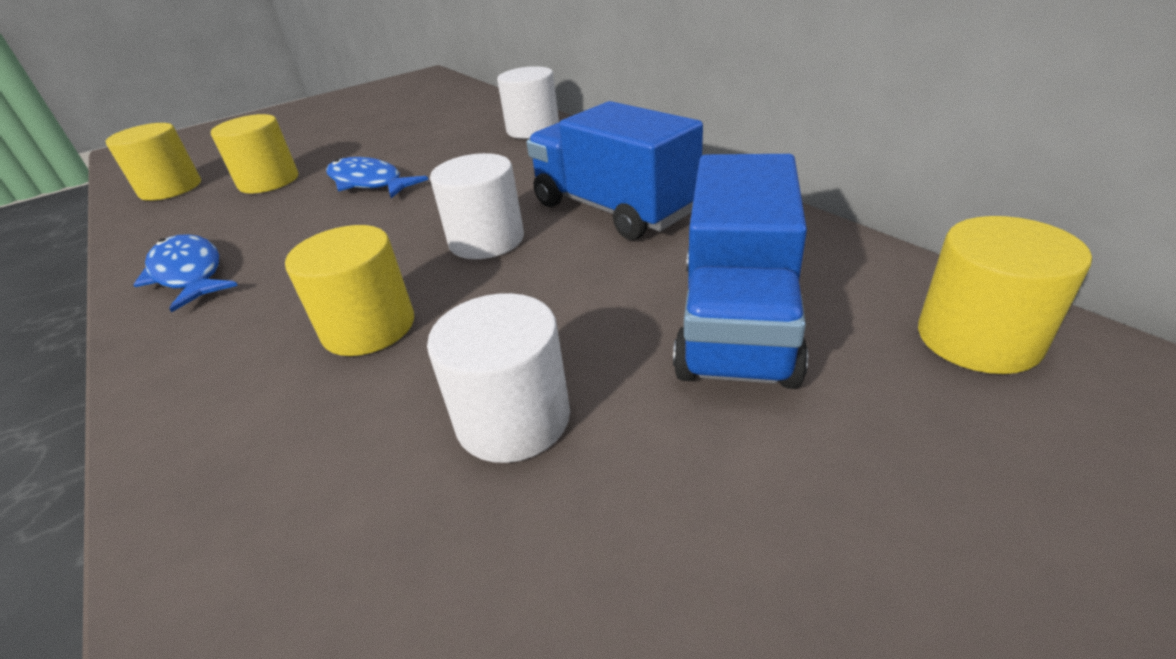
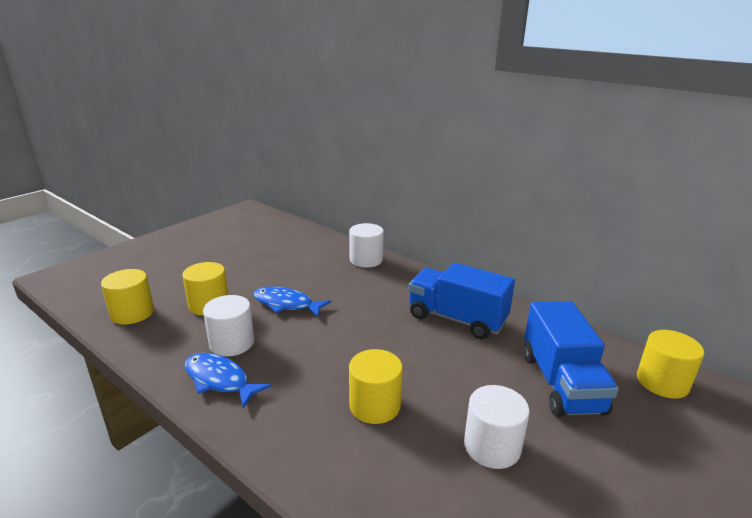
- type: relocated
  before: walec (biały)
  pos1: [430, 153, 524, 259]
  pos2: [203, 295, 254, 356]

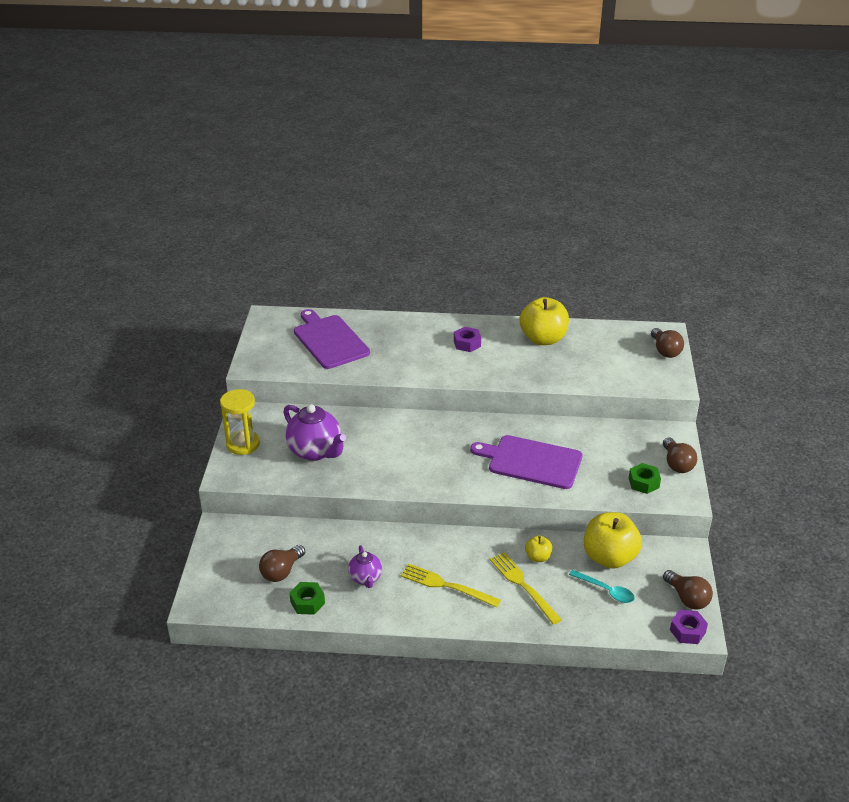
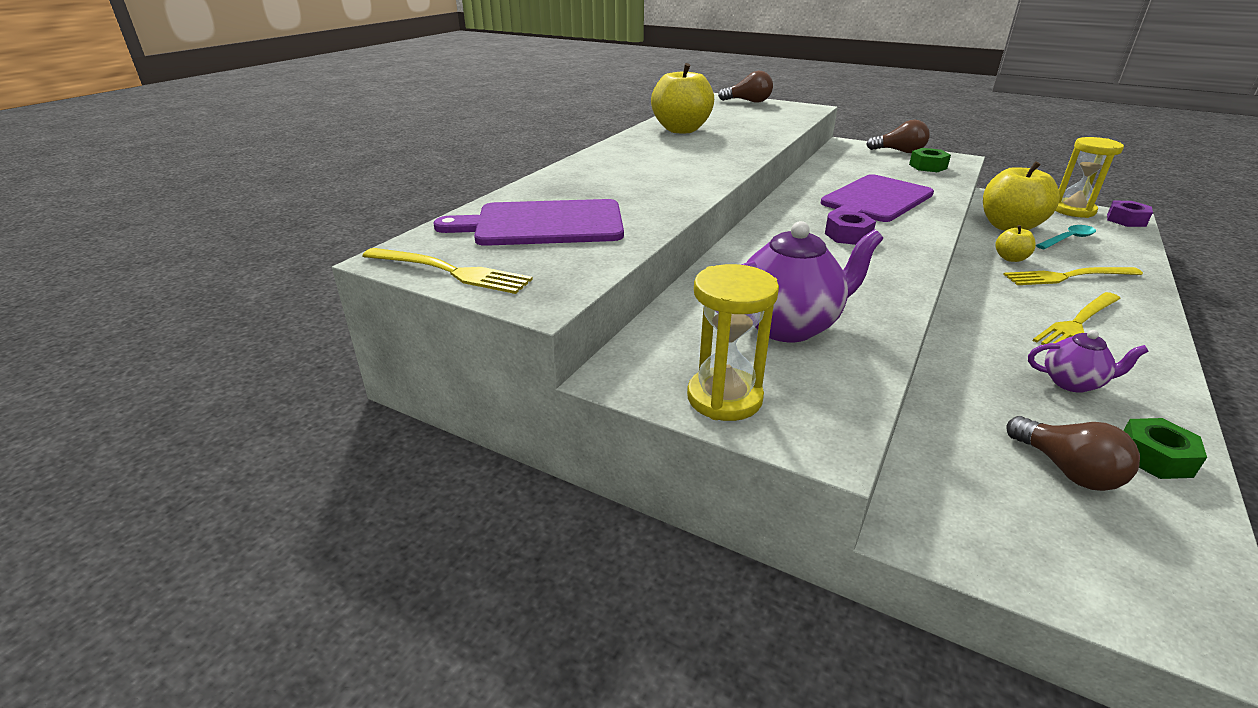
- type: appeared
  after: widelec (żółty)
  pos2: [363, 248, 533, 294]
- type: relocated
  before: nakrętka (fioletowy)
  pos1: [454, 327, 481, 352]
  pos2: [825, 211, 876, 245]
- type: exchanged
  before: żarówka (brązowy)
  after: klepsydra (żółty)
  pos1: [663, 570, 713, 610]
  pos2: [1055, 137, 1124, 218]

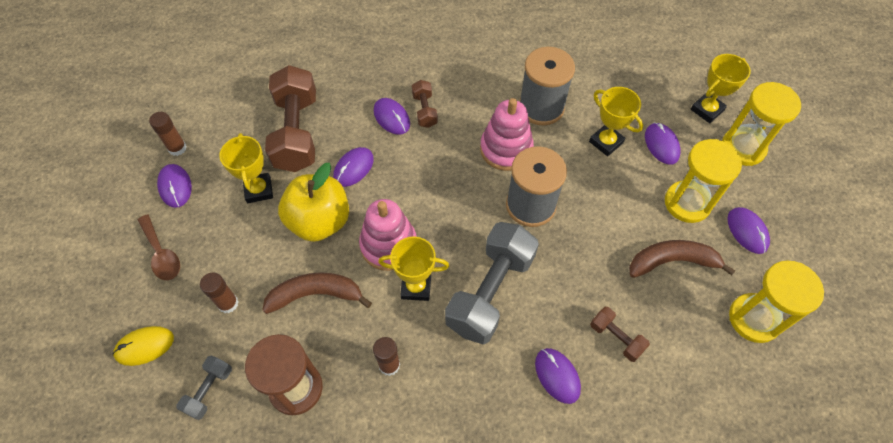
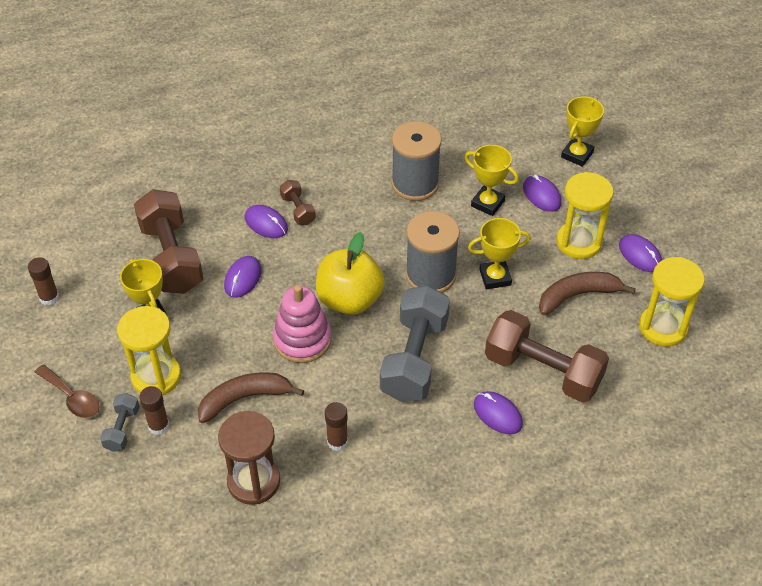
- type: relocated
  before: hantel (szary)
  pos1: [176, 356, 232, 420]
  pos2: [100, 393, 140, 452]
- type: relocated
  before: klepsydra (żółty)
  pos1: [722, 82, 801, 166]
  pos2: [117, 306, 181, 395]
- type: relocated
  before: jabłko (żółty)
  pos1: [278, 163, 349, 242]
  pos2: [316, 232, 385, 315]
- type: relocated
  before: puchar (żółty)
  pos1: [378, 237, 449, 301]
  pos2: [468, 218, 531, 289]
- type: size
  before: hantel (brązowy)
  pos1: [590, 307, 650, 362]
  pos2: [485, 310, 609, 402]
  scale: 2.12
- type: missing
  before: myszka (żółty)
  pos1: [113, 326, 174, 366]
- type: missing
  before: myszka (fioletowy)
  pos1: [157, 164, 192, 208]
- type: missing
  before: zabawka nakładanka (różowy)
  pos1: [480, 98, 534, 171]

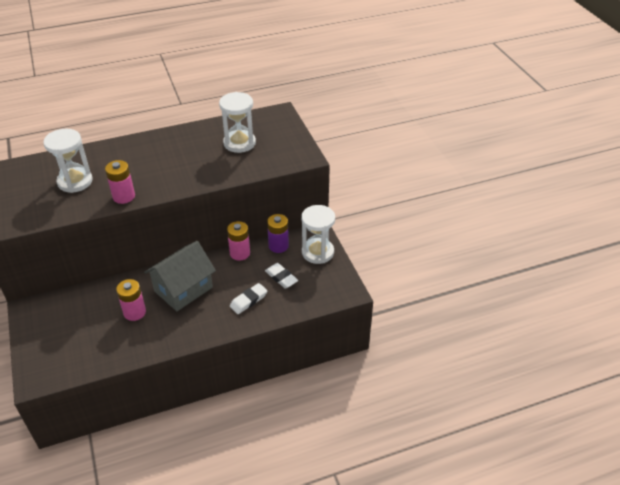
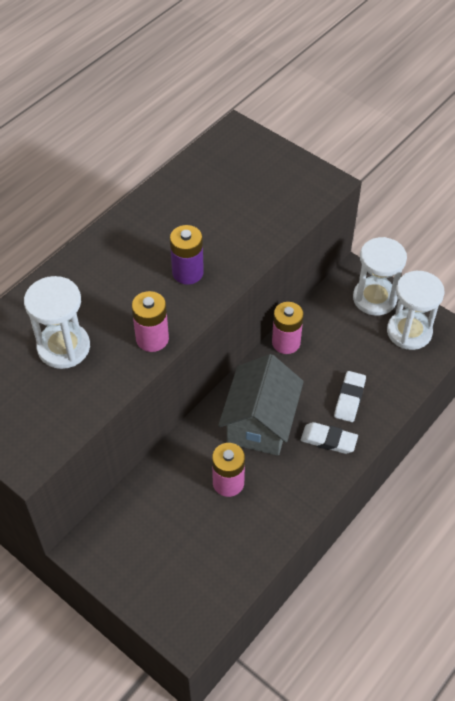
- type: relocated
  before: bateria (fioletowy)
  pos1: [267, 214, 289, 253]
  pos2: [170, 225, 204, 285]
- type: relocated
  before: gumka do mazania (biały)
  pos1: [265, 263, 298, 289]
  pos2: [301, 422, 358, 454]
- type: relocated
  before: klepsydra (biały)
  pos1: [219, 92, 256, 153]
  pos2: [387, 271, 445, 350]

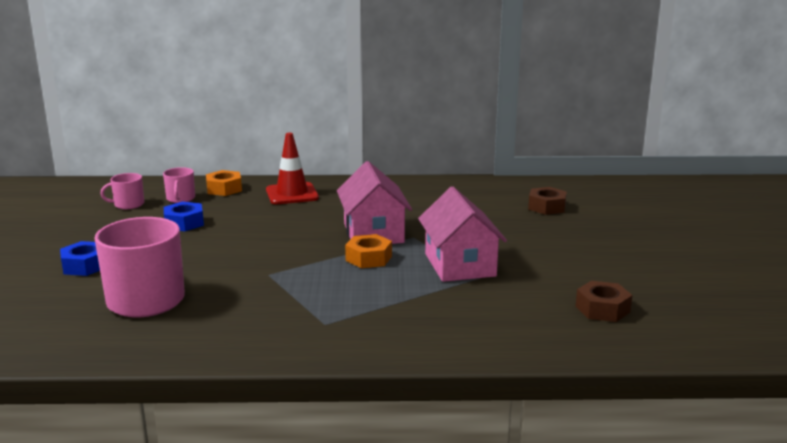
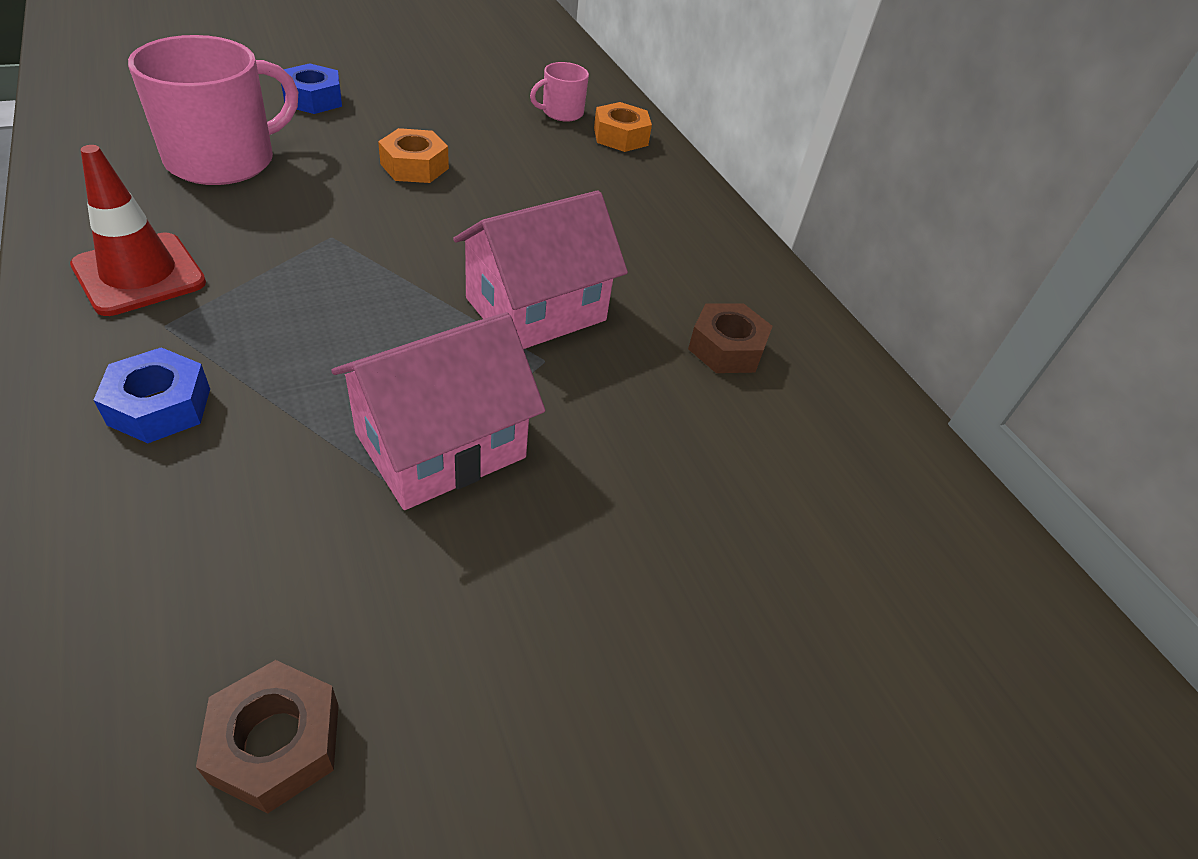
- type: relocated
  before: pachołek (czerwony)
  pos1: [266, 133, 319, 204]
  pos2: [70, 145, 206, 316]
- type: relocated
  before: nakrętka (niebieski)
  pos1: [164, 201, 204, 231]
  pos2: [94, 347, 210, 443]
- type: relocated
  before: nakrętka (pomarańczowy)
  pos1: [345, 234, 392, 268]
  pos2: [378, 128, 449, 183]
- type: relocated
  before: nakrętka (brązowy)
  pos1: [528, 187, 567, 215]
  pos2: [688, 303, 773, 373]
- type: missing
  before: kubek (różowy)
  pos1: [100, 173, 144, 209]

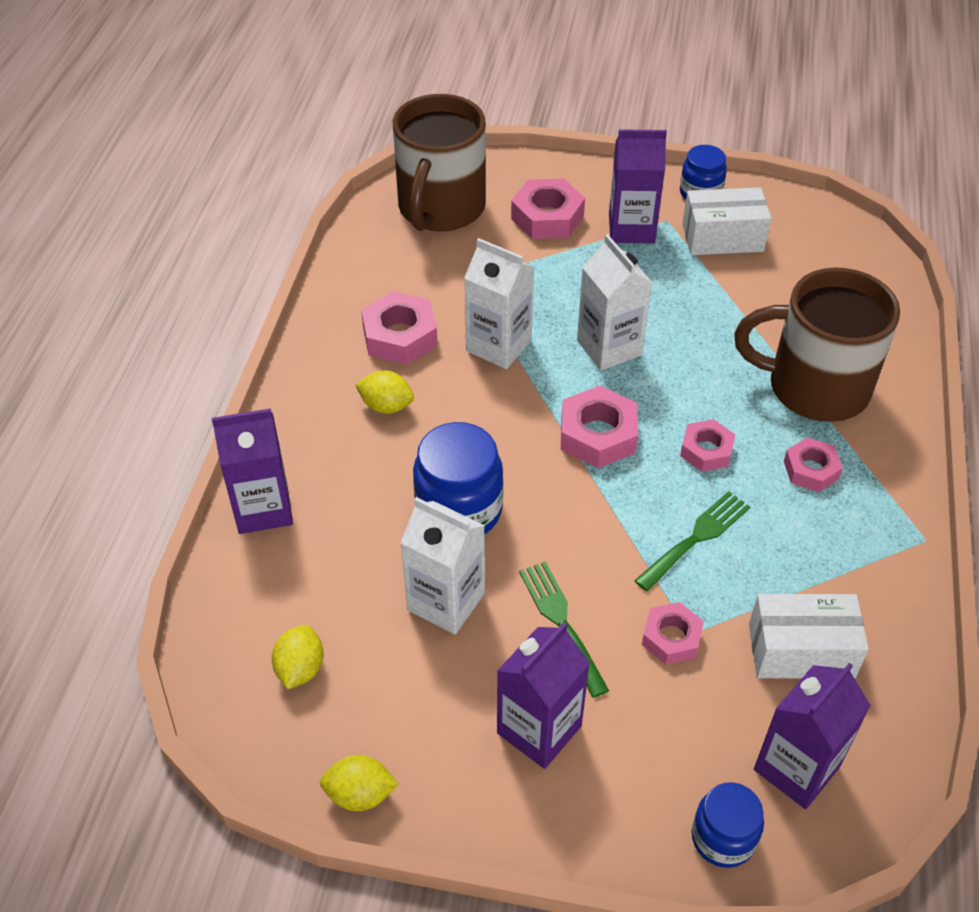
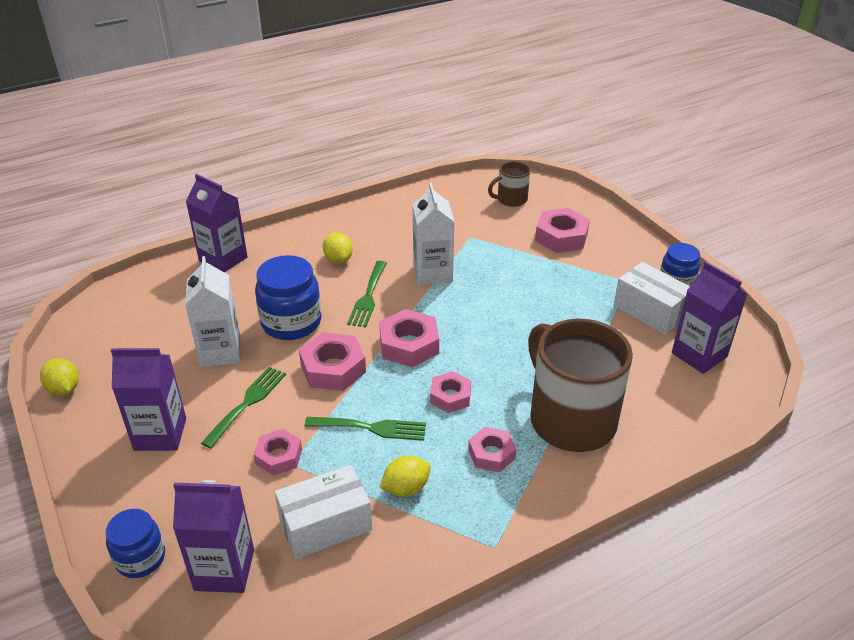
- type: spun
  before: pudełko (biały)
  pos1: [749, 594, 869, 678]
  pos2: [275, 465, 372, 559]
  turn: -75
- type: relocated
  before: nakrętka (różowy)
  pos1: [361, 291, 438, 365]
  pos2: [299, 332, 366, 391]
- type: appeared
  after: widelec (zielony)
  pos2: [347, 261, 387, 327]
- type: relocated
  before: cytryna (żółty)
  pos1: [272, 625, 324, 690]
  pos2: [380, 455, 431, 497]
- type: size
  before: kubek (brązowy)
  pos1: [393, 94, 486, 231]
  pos2: [488, 161, 530, 207]
  scale: 0.48
- type: relocated
  before: karton mleka (fioletowy)
  pos1: [609, 129, 667, 243]
  pos2: [672, 261, 747, 374]
- type: missing
  before: karton mleka (biały)
  pos1: [577, 234, 653, 371]

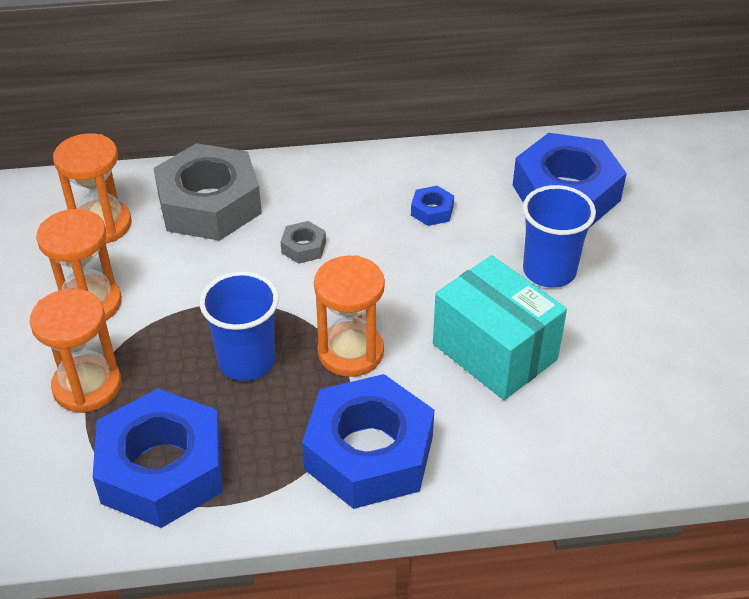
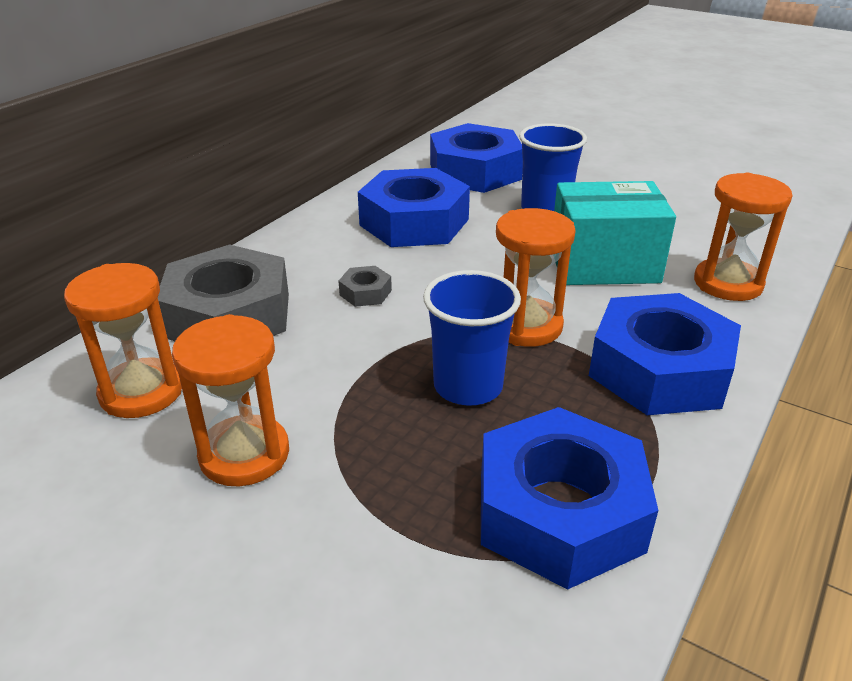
- type: size
  before: nakrętka (niebieski)
  pos1: [411, 186, 454, 226]
  pos2: [358, 168, 470, 247]
  scale: 2.44
- type: relocated
  before: klepsydra (pomarańczowy)
  pos1: [30, 289, 121, 413]
  pos2: [694, 173, 792, 301]

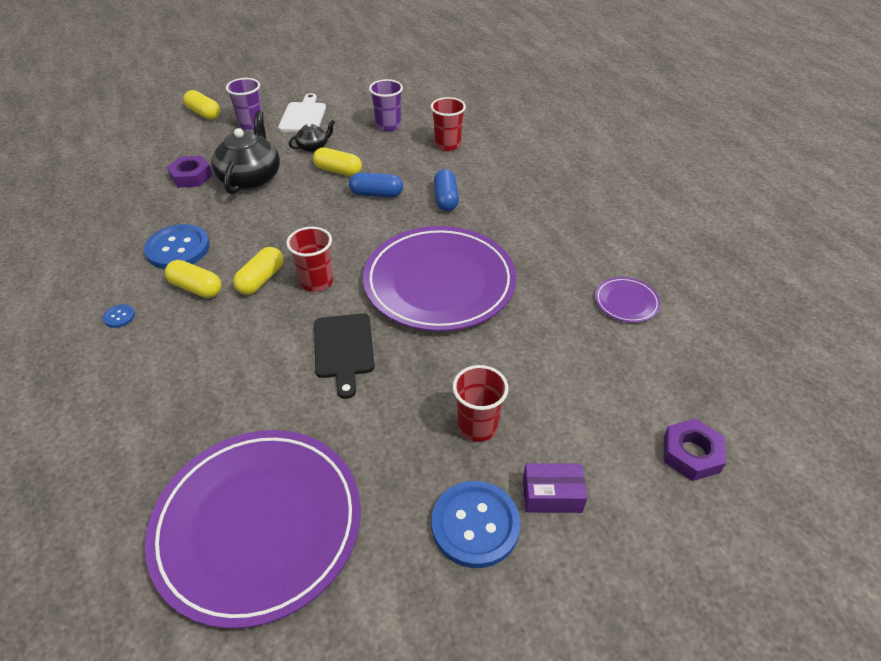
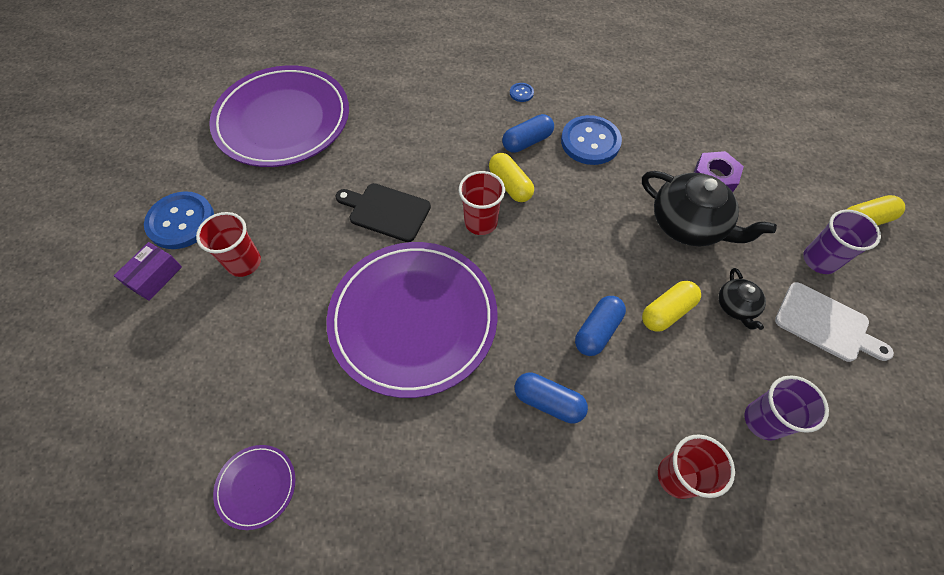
- type: colour
  before: kapsułka (żółty)
  after: kapsułka (niebieski)
  pos1: [165, 260, 221, 298]
  pos2: [502, 114, 554, 153]
- type: missing
  before: nakrętka (fioletowy)
  pos1: [664, 419, 726, 481]

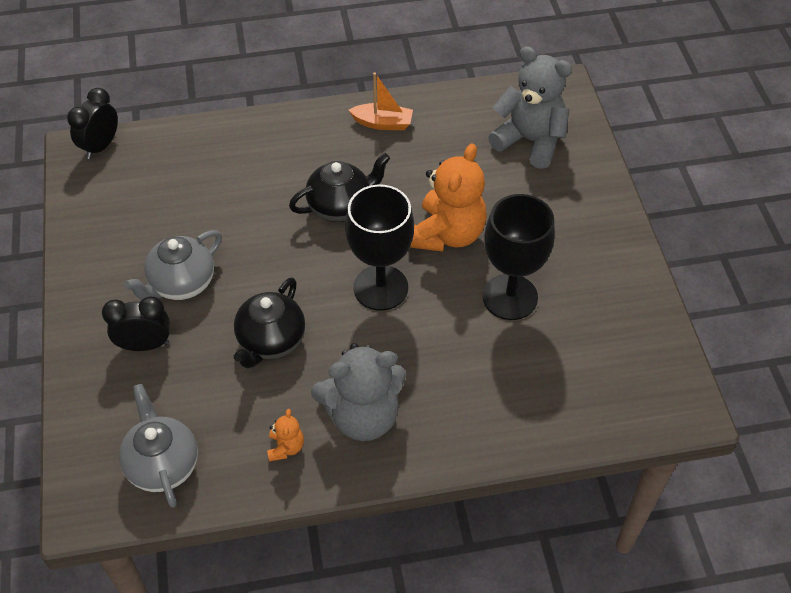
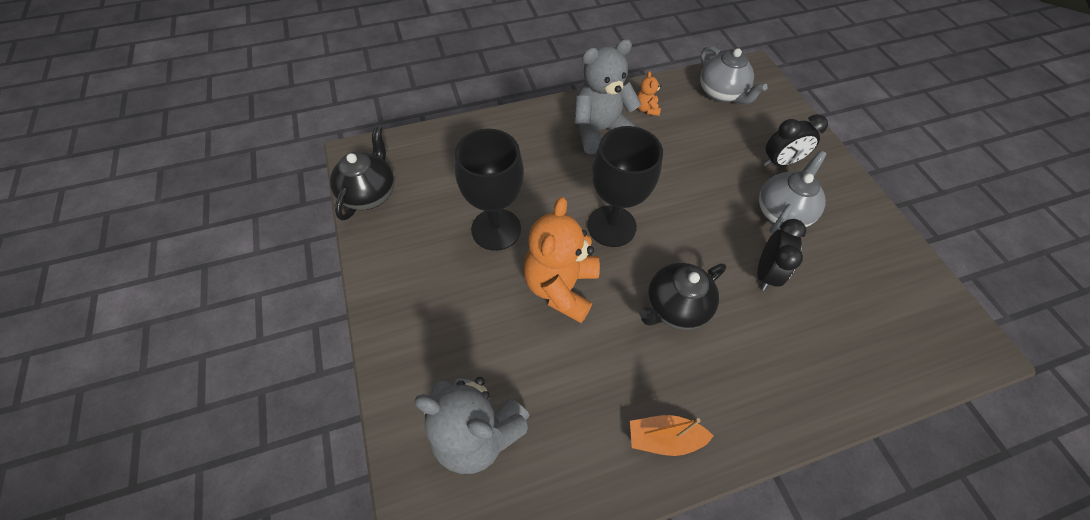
- type: relocated
  before: imbryk (czarny)
  pos1: [234, 277, 305, 369]
  pos2: [330, 126, 394, 221]
- type: relocated
  before: budzik (czarny)
  pos1: [67, 88, 118, 159]
  pos2: [758, 219, 806, 291]

